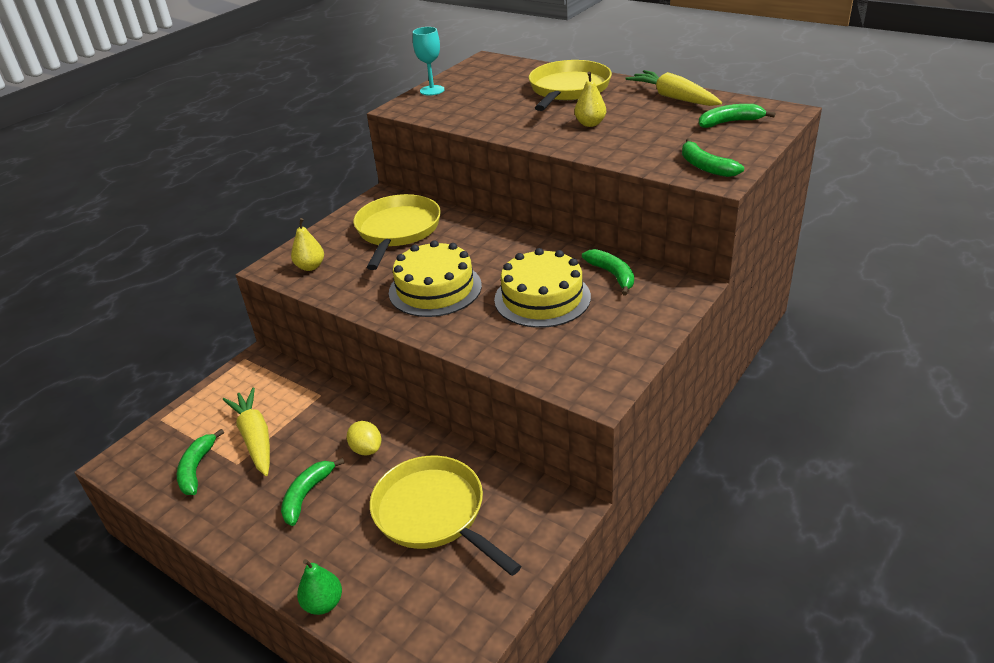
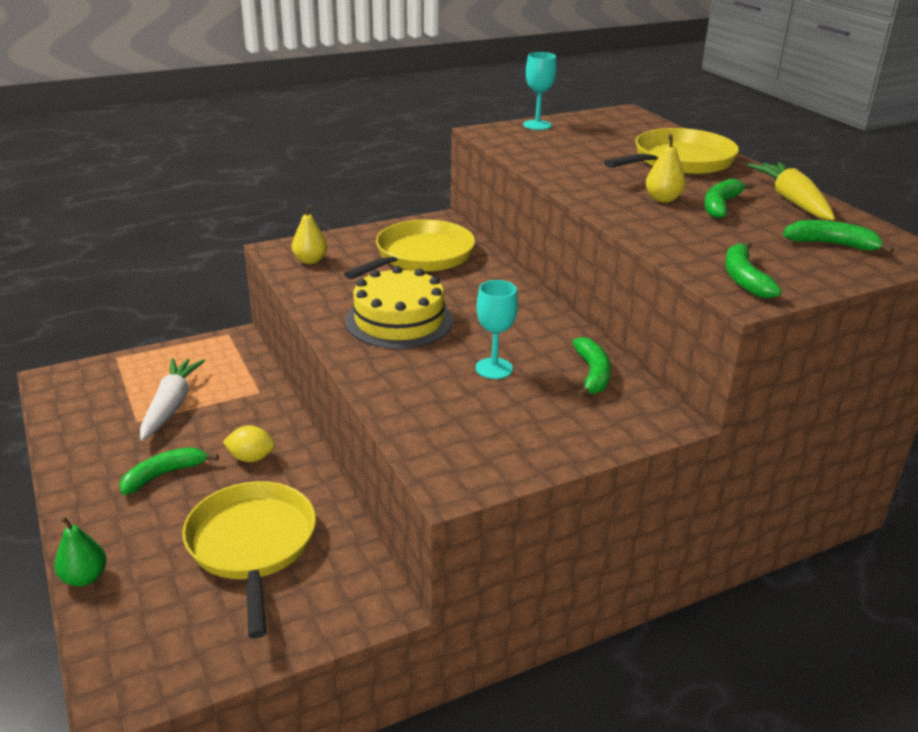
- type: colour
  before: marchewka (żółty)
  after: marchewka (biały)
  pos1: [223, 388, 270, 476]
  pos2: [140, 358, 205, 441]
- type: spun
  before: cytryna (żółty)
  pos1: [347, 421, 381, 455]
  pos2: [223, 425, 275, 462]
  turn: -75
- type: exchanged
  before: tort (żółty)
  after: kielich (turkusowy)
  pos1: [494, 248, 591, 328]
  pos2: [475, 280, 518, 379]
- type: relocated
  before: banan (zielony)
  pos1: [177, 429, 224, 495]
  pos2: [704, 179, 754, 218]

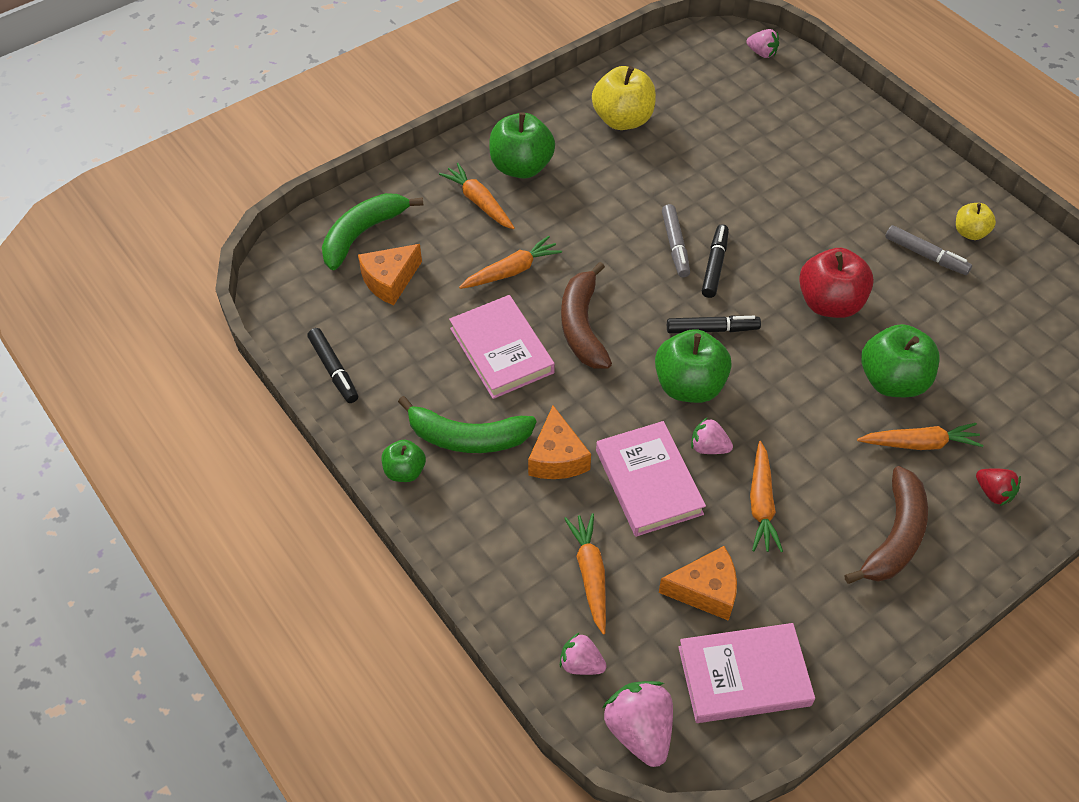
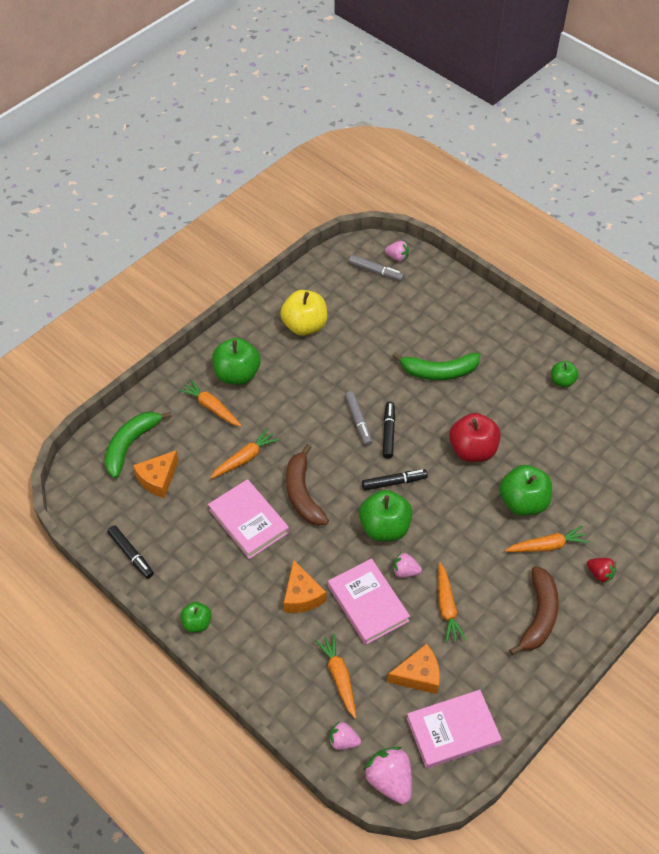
- type: relocated
  before: flamaster (szary)
  pos1: [885, 225, 972, 275]
  pos2: [349, 255, 404, 281]
- type: relocated
  before: banan (zielony)
  pos1: [398, 396, 537, 453]
  pos2: [392, 352, 480, 380]
- type: colour
  before: jabłko (żółty)
  after: jabłko (zielony)
  pos1: [956, 203, 996, 240]
  pos2: [551, 361, 579, 387]

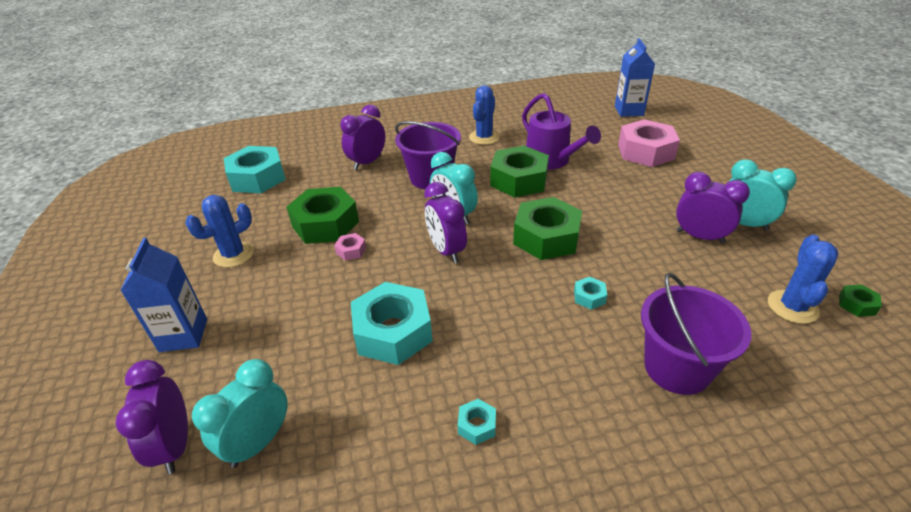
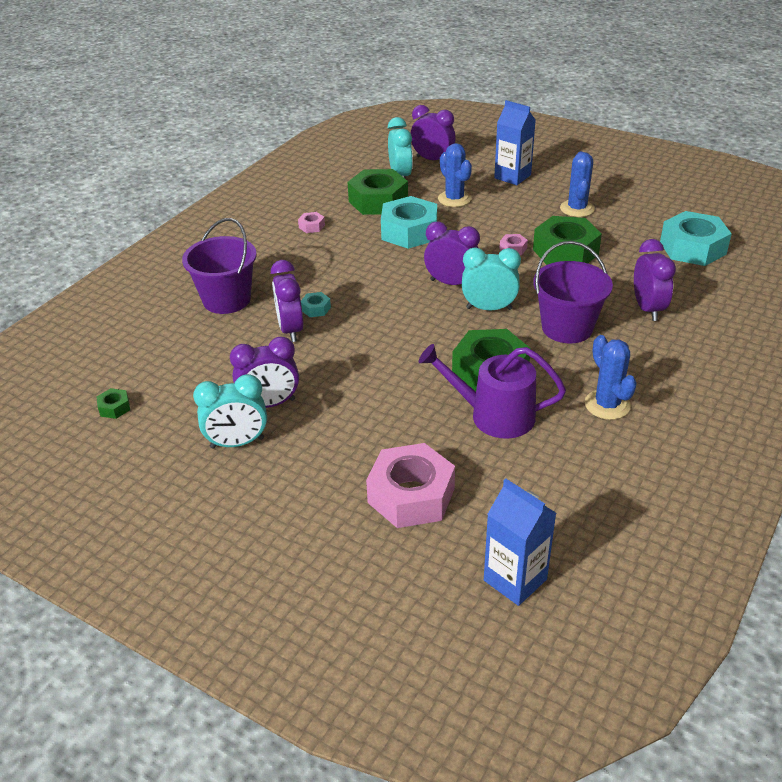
- type: appeared
  after: budzik (fioletowy)
  pos2: [271, 260, 303, 342]
- type: colour
  before: nakrętka (turkusowy)
  after: nakrętka (różowy)
  pos1: [458, 399, 496, 445]
  pos2: [298, 212, 325, 233]
- type: relocated
  before: nakrętka (zielony)
  pos1: [513, 197, 582, 260]
  pos2: [348, 169, 408, 215]
- type: relocated
  before: kaktus (niebieski)
  pos1: [768, 234, 839, 324]
  pos2: [438, 143, 472, 207]

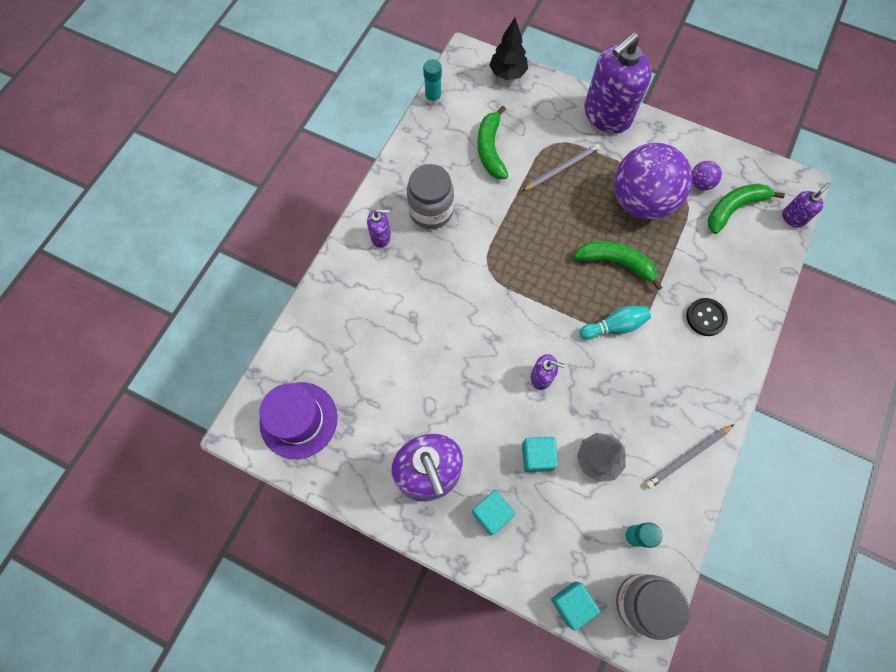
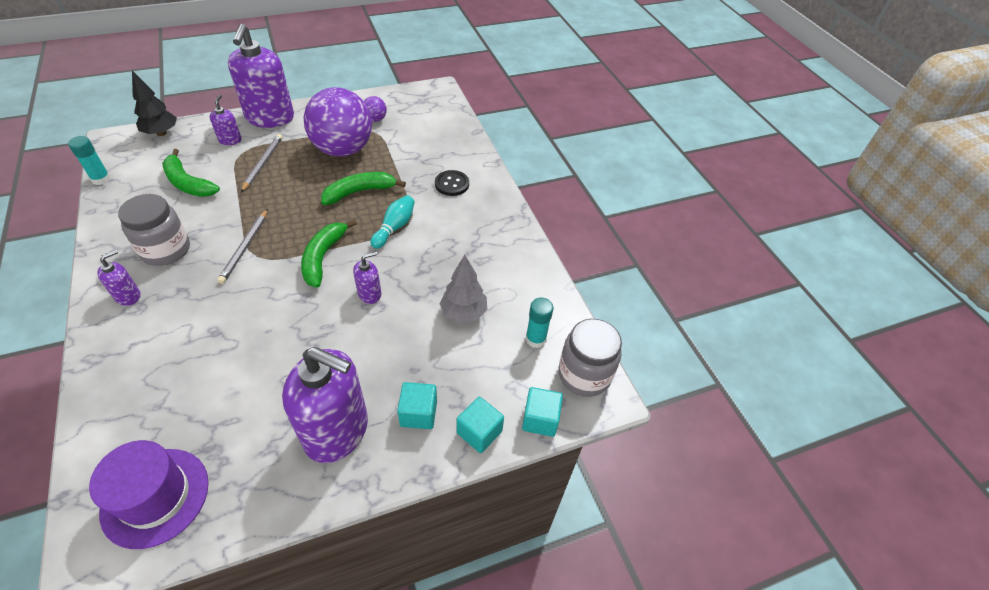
- type: relocated
  before: dozownik mydła (fioletowy)
  pos1: [782, 183, 830, 228]
  pos2: [209, 95, 242, 145]
- type: relocated
  before: ołówek (szary)
  pos1: [645, 424, 734, 489]
  pos2: [217, 209, 268, 284]
- type: relocated
  before: banan (zielony)
  pos1: [708, 184, 785, 234]
  pos2: [301, 219, 357, 288]
- type: relocated
  before: sześcian (turkusowy)
  pos1: [522, 437, 558, 472]
  pos2: [457, 397, 504, 453]

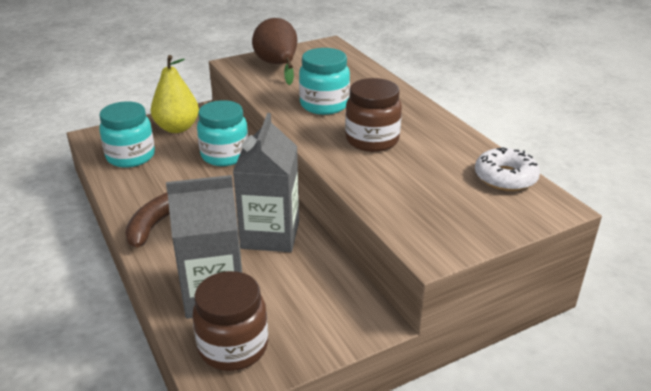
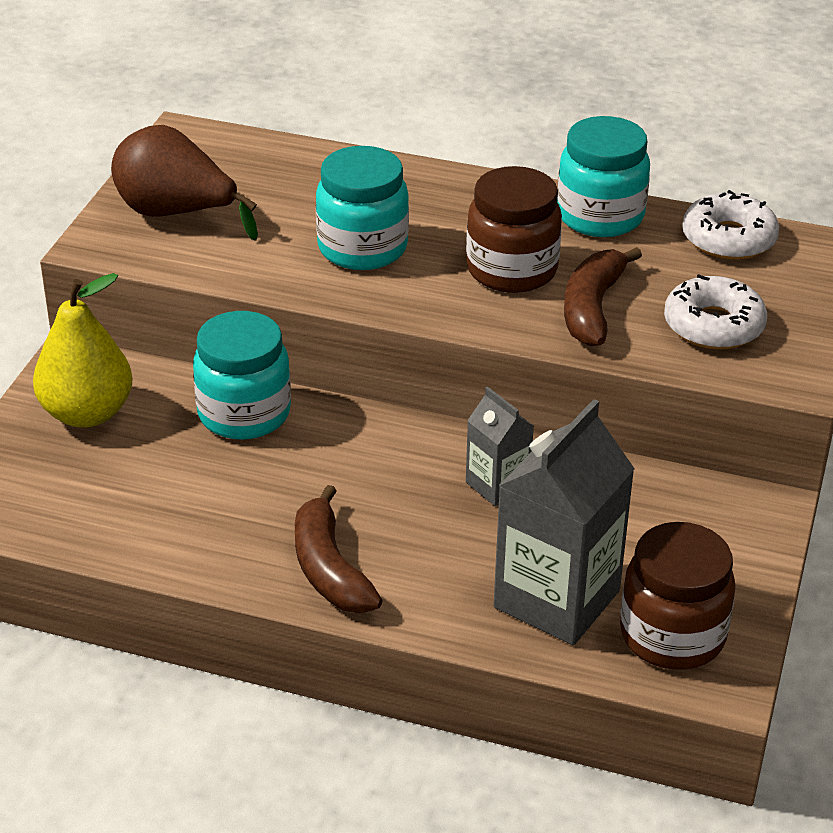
- type: size
  before: karton mleka (szary)
  pos1: [233, 113, 299, 252]
  pos2: [466, 386, 534, 506]
  scale: 0.53
- type: relocated
  before: słoik (turkusowy)
  pos1: [99, 101, 155, 168]
  pos2: [557, 116, 650, 237]
- type: appeared
  after: banan (brązowy)
  pos2: [564, 247, 642, 346]
- type: appeared
  after: donut (biały)
  pos2: [664, 274, 767, 350]

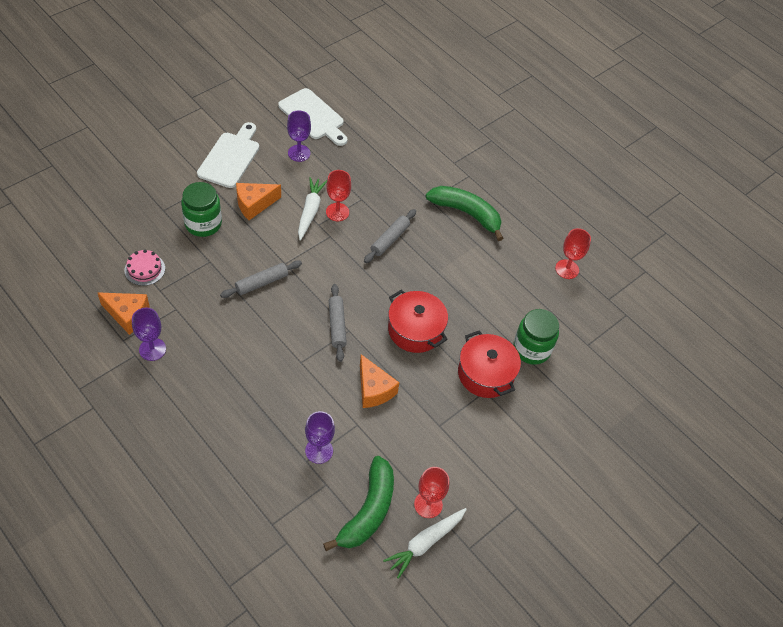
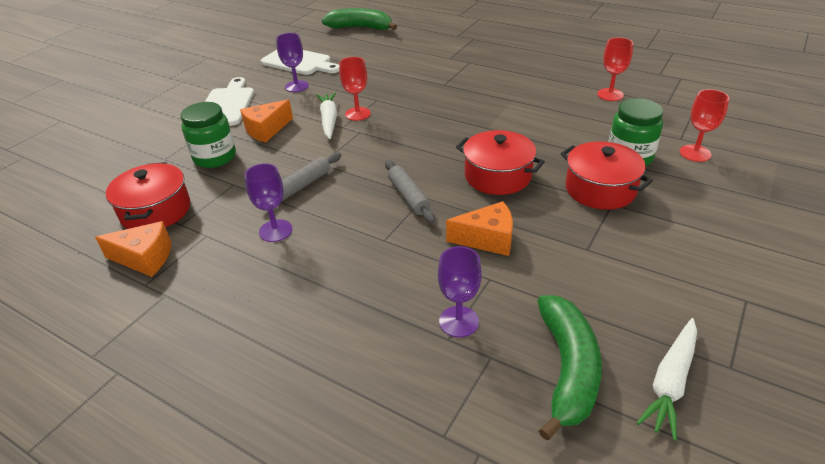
- type: exchanged
  before: tort (różowy)
  after: garnek (czerwony)
  pos1: [124, 249, 165, 286]
  pos2: [106, 162, 190, 229]
- type: relocated
  before: kielich (fioletowy)
  pos1: [132, 308, 166, 361]
  pos2: [244, 163, 292, 242]
- type: relocated
  before: banan (zielony)
  pos1: [426, 186, 504, 241]
  pos2: [322, 8, 397, 30]
- type: spun
  before: ser (pomarańczowy)
  pos1: [360, 354, 399, 408]
  pos2: [446, 201, 513, 256]
  turn: -45
- type: relocated
  before: kielich (czerwony)
  pos1: [414, 467, 449, 518]
  pos2: [680, 89, 729, 162]
- type: missing
  before: wałek do ciasta (szary)
  pos1: [364, 209, 416, 263]

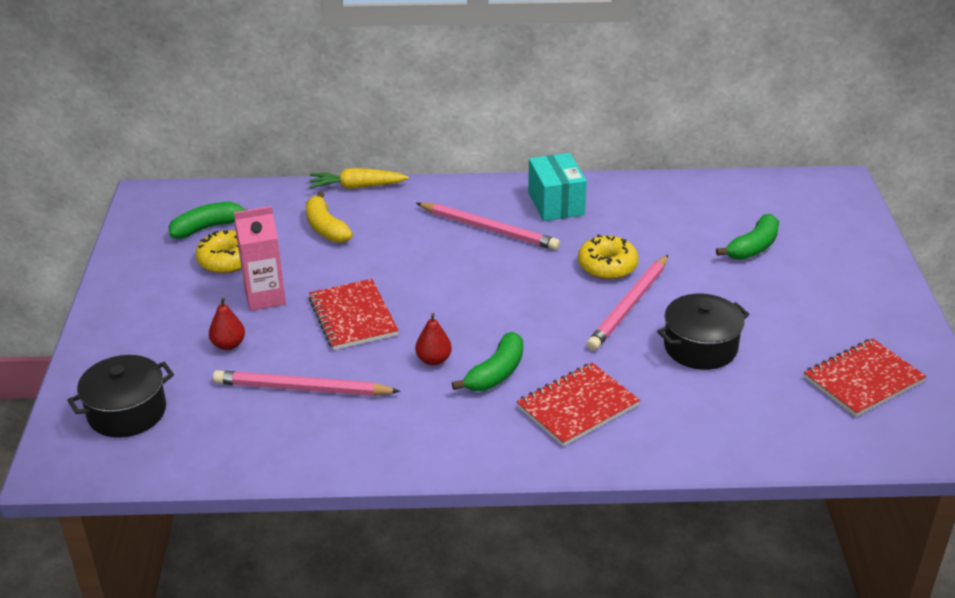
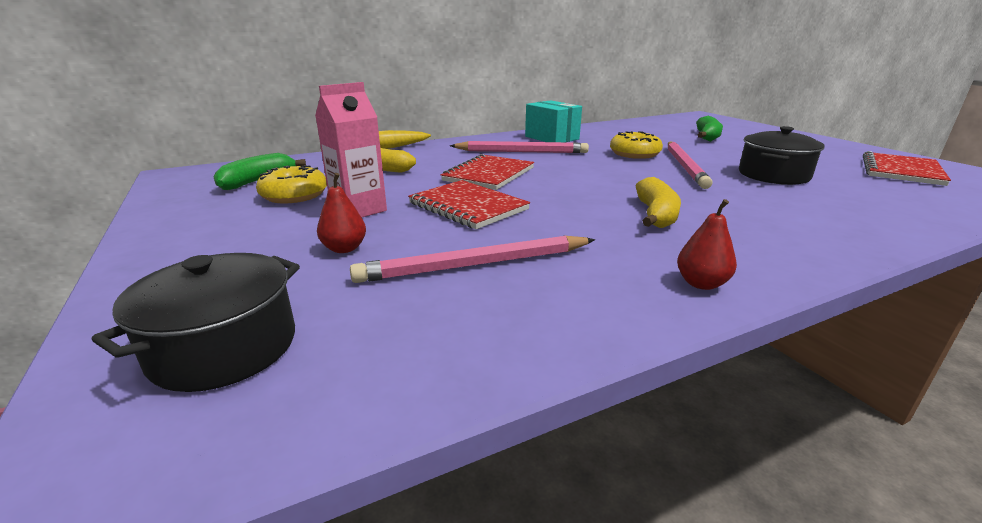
- type: relocated
  before: zeszyt (czerwony)
  pos1: [516, 362, 640, 447]
  pos2: [441, 154, 534, 190]
- type: colour
  before: banan (zielony)
  after: banan (żółty)
  pos1: [452, 332, 523, 391]
  pos2: [636, 177, 681, 228]
- type: relocated
  before: gruszka (czerwony)
  pos1: [415, 313, 452, 366]
  pos2: [677, 199, 737, 290]

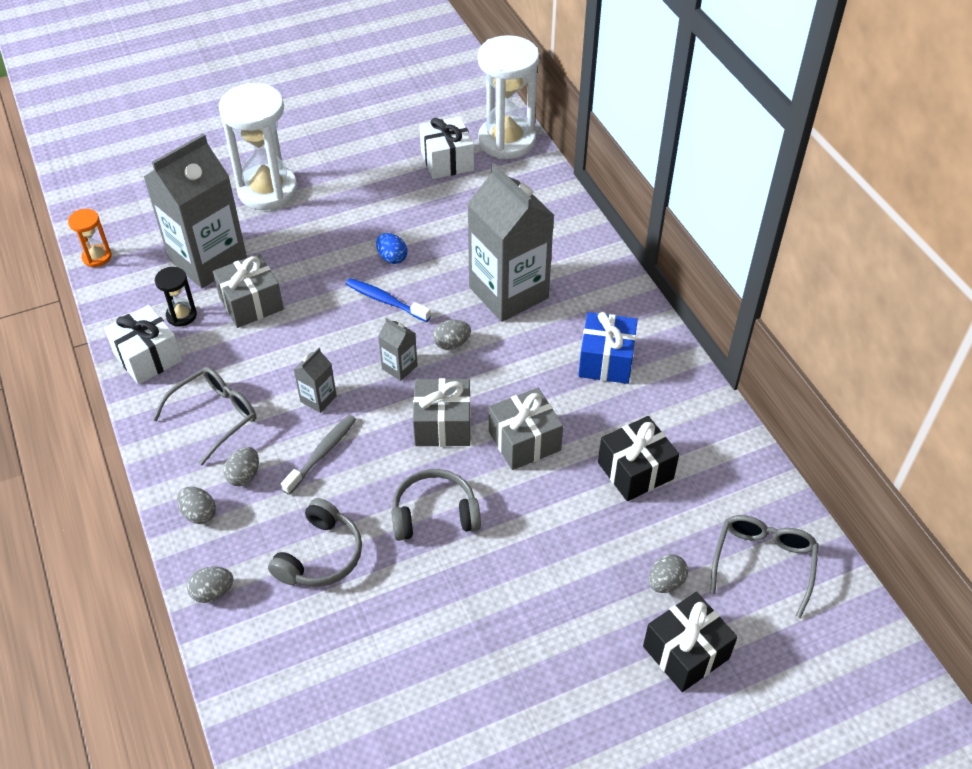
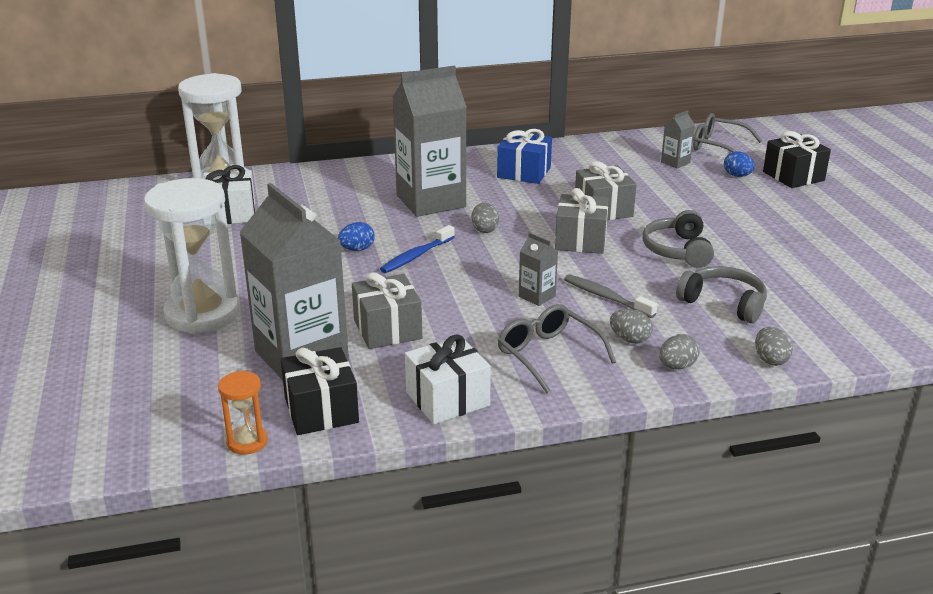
- type: relocated
  before: prezent (czarny)
  pos1: [598, 416, 679, 501]
  pos2: [281, 347, 359, 435]
- type: relocated
  before: karton mleka (szary)
  pos1: [378, 318, 418, 381]
  pos2: [661, 110, 695, 168]
- type: colour
  before: jajko (szary)
  after: jajko (niebieski)
  pos1: [649, 554, 688, 593]
  pos2: [724, 151, 755, 177]
- type: missing
  before: klepsydra (czarny)
  pos1: [155, 267, 197, 327]

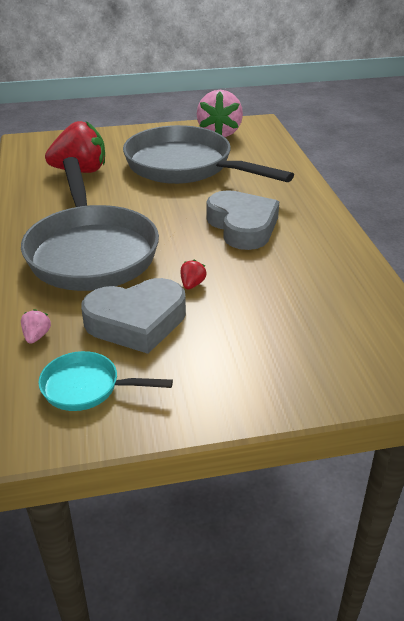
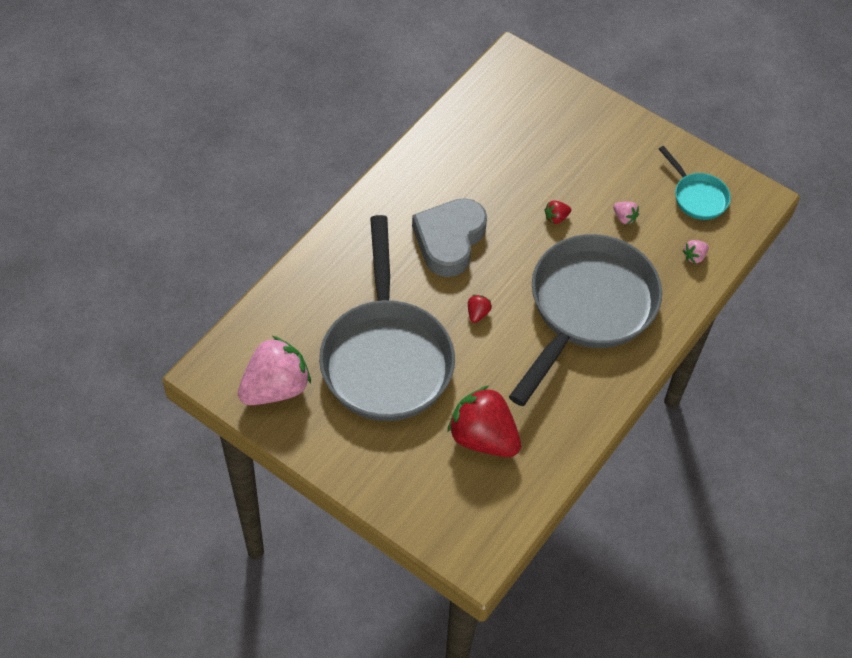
- type: appeared
  after: truskawka (czerwony)
  pos2: [468, 295, 492, 323]
- type: exchanged
  before: serce (szary)
  after: truskawka (różowy)
  pos1: [81, 278, 186, 354]
  pos2: [613, 202, 639, 225]

